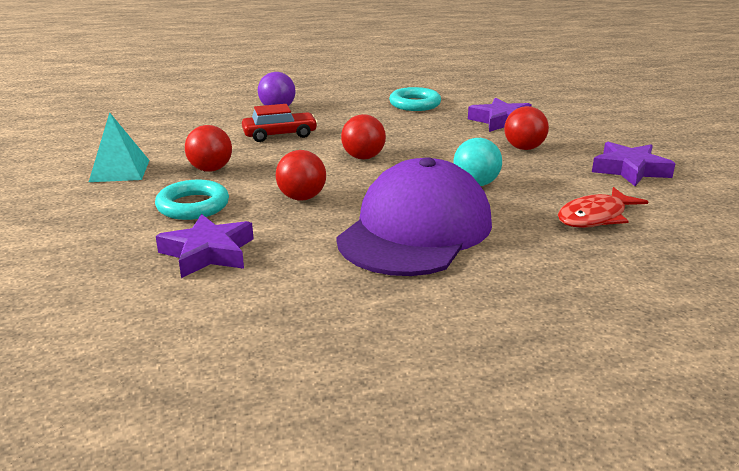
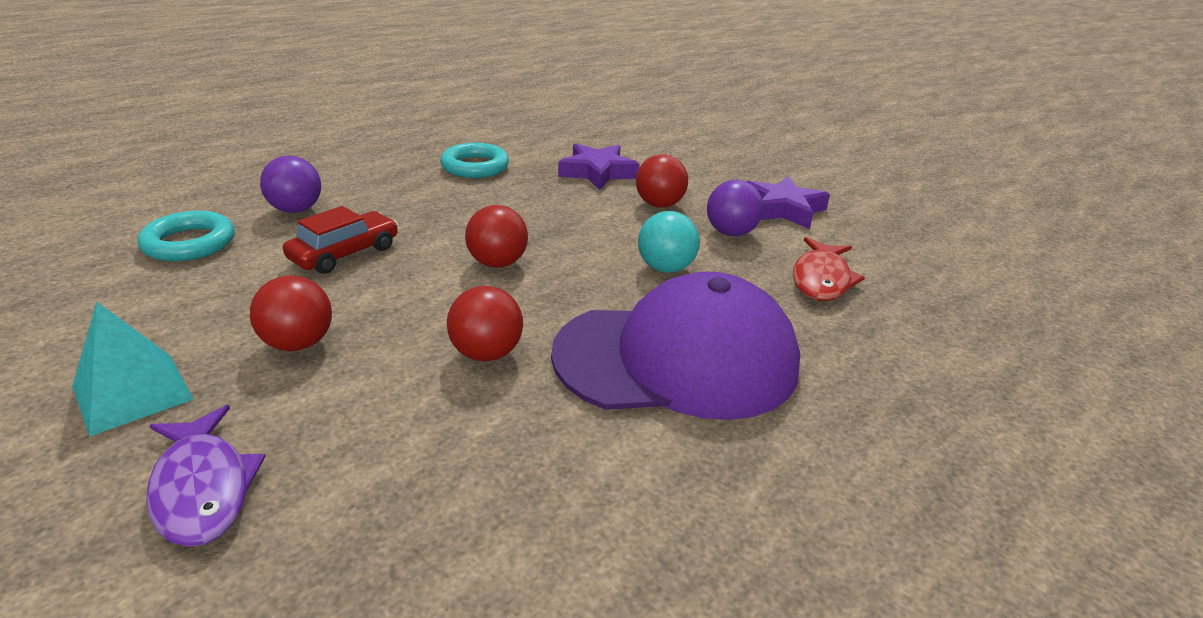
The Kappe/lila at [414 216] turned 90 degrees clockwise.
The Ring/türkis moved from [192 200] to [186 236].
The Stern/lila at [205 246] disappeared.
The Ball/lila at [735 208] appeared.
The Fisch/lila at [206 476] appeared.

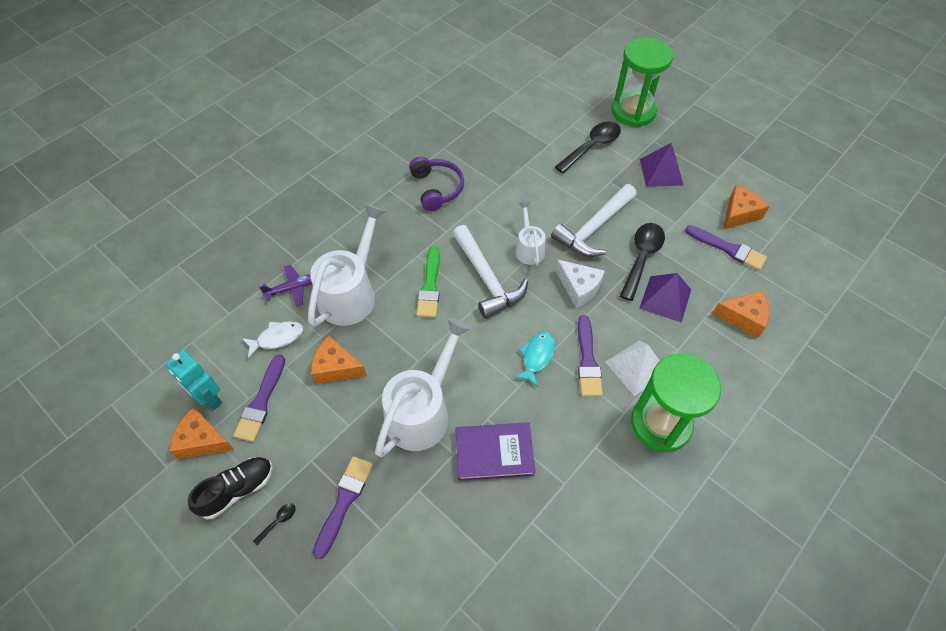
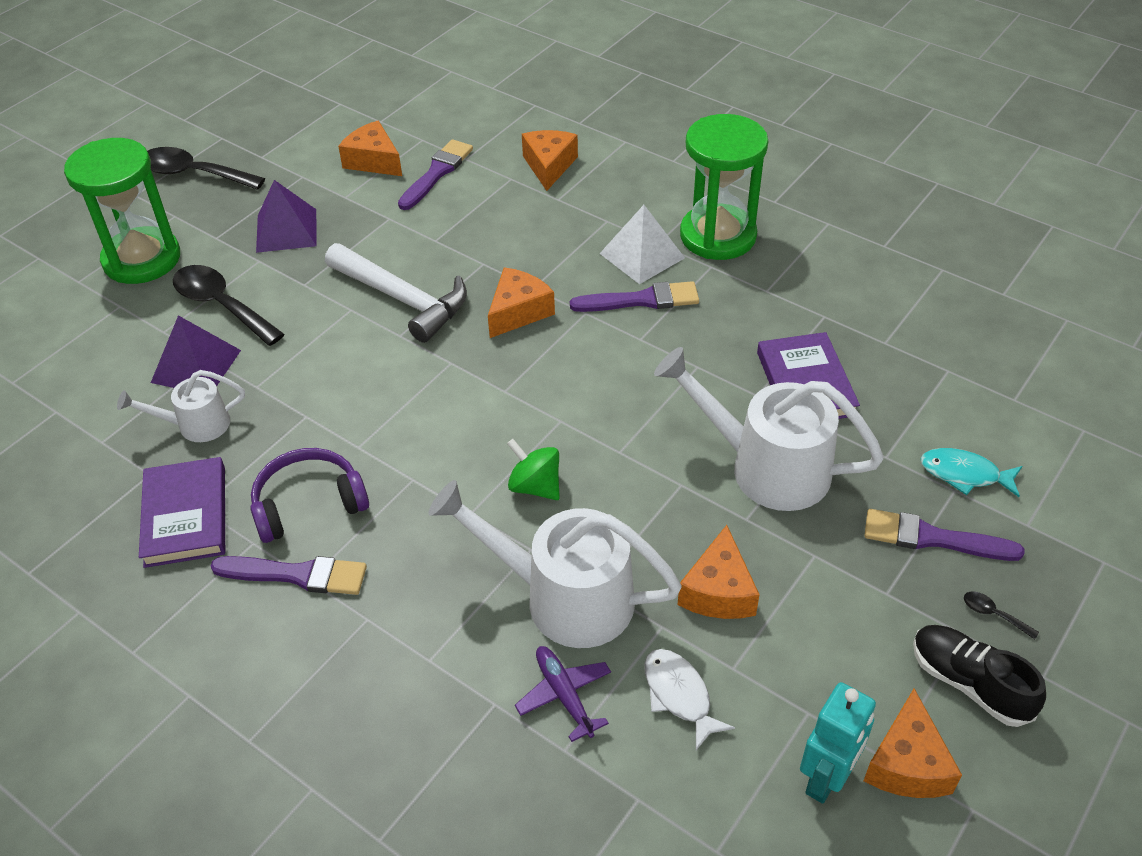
The Gießkanne/weiß moved from [530 233] to [181 406].
The Löffel/schwarz moved from [642 262] to [206 168].
The Hammer/weiß at [490 272] disappeared.
The Pinsel/grün at [428 282] was replaced by the Kreisel/grün at [533 469].
The Käse/weiß at [580 284] became the Käse/orange at [521 302].
The Pyramide/lila moved from [665 298] to [196 351].
The Fisch/türkis moved from [534 359] to [971 472].
The Pinsel/lila moved from [259 398] to [289 575].
The Buch/lila at [182 512] appeared.

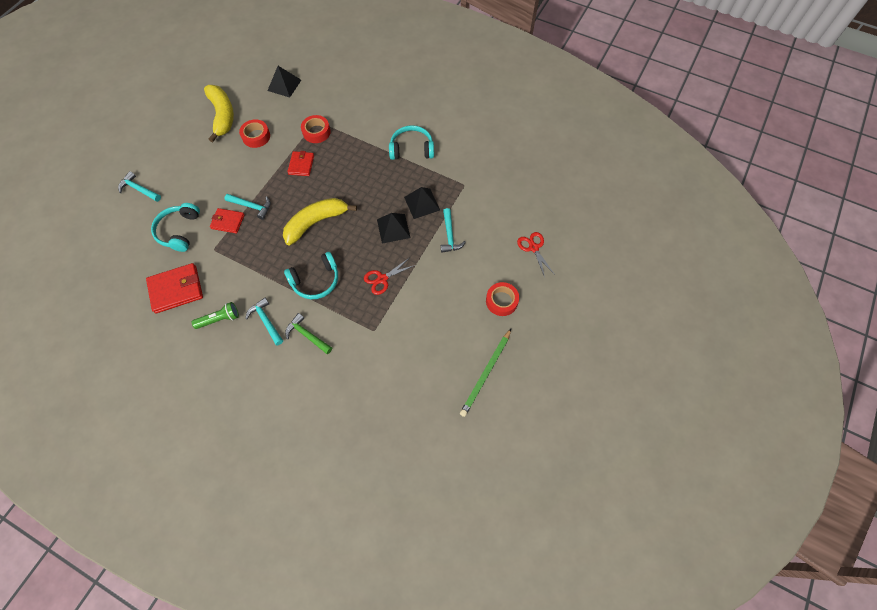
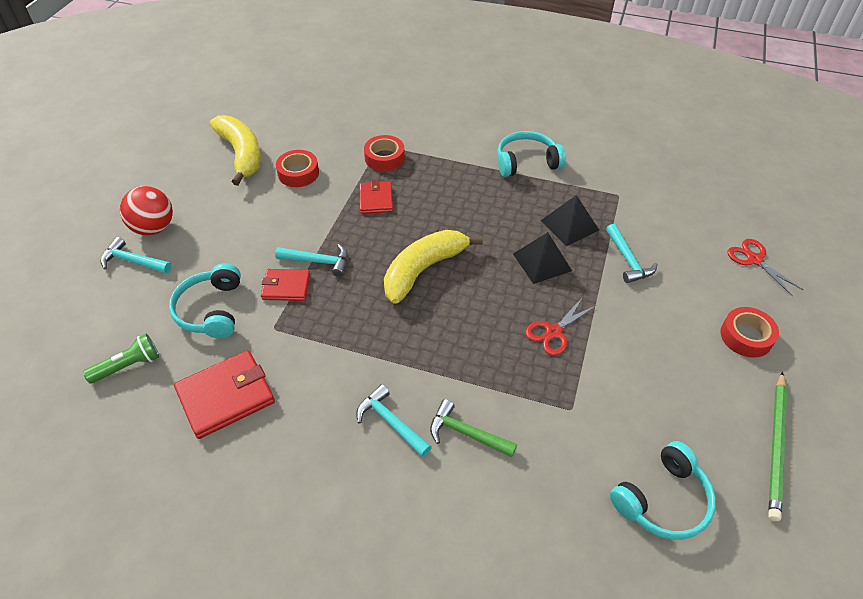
The Pyramide/schwarz at [284 81] disappeared.
The Kopfhörer/türkis moved from [311 275] to [663 490].
The Taschenlampe/grün moved from [215 315] to [121 359].
The Ball/rot at [146 211] appeared.

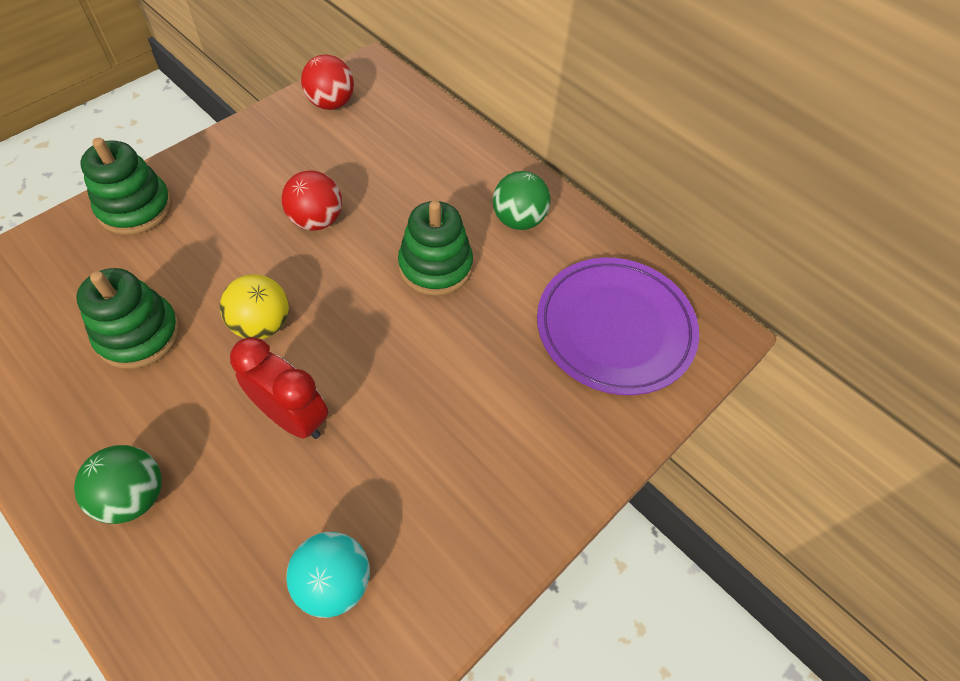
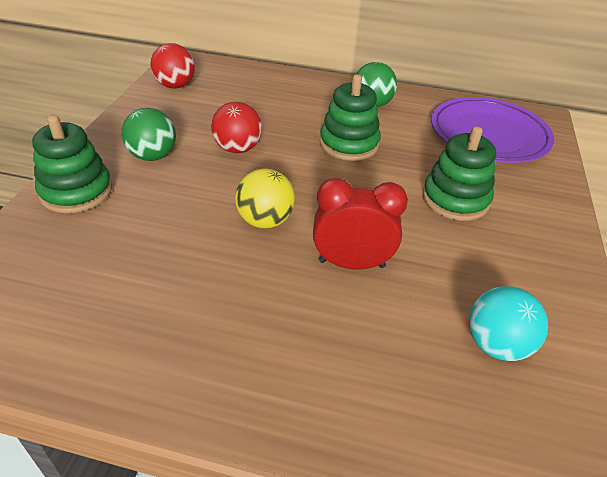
The Stapelspielzeug/grün moved from [128 318] to [459 173].
The Ball/grün moved from [118 484] to [149 134].

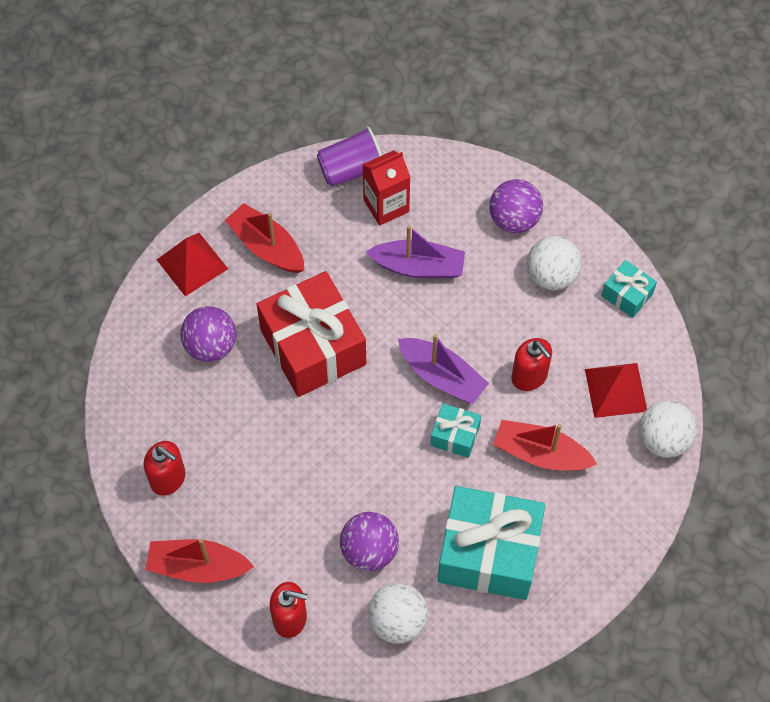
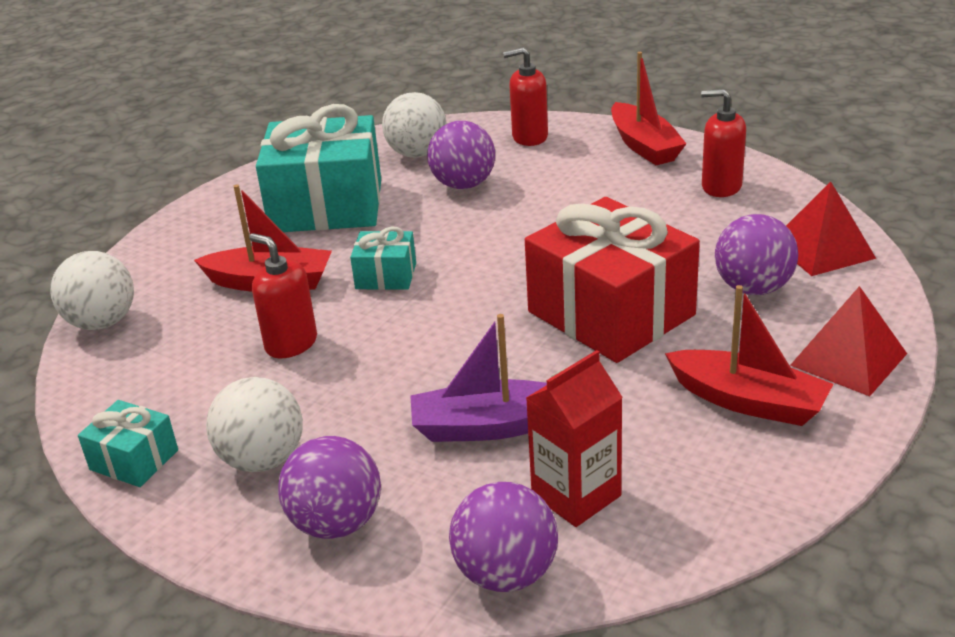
The Becher/lila at [349 156] disappeared.
The Boot/lila at [443 369] disappeared.
The Pyramide/rot moved from [616 390] to [831 229].
The Boot/rot at [199 561] turned 75 degrees clockwise.
The Ball/lila at [503 537] appeared.

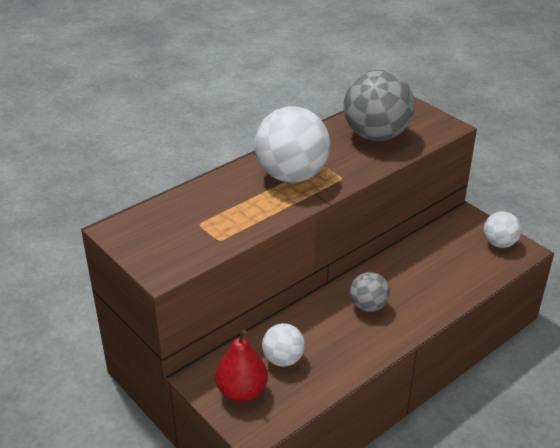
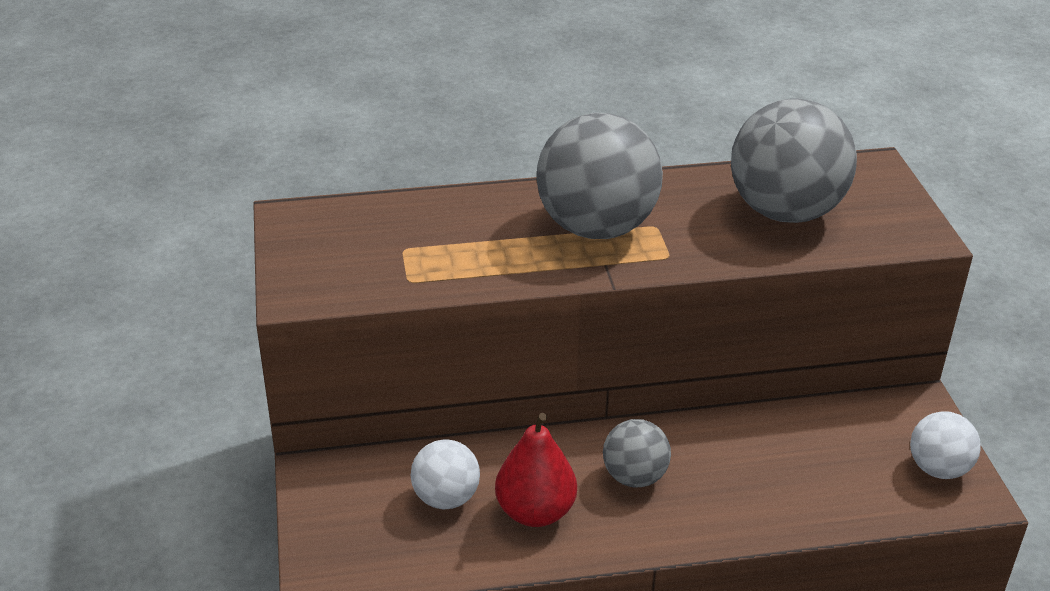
The Ball/weiß at [292 145] became the Ball/grau at [600 176].
The Birne/rot moved from [242 366] to [536 470].

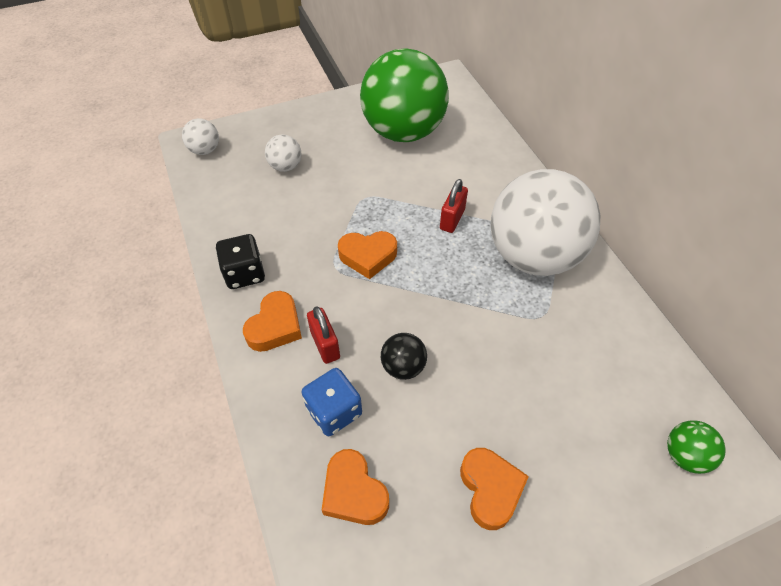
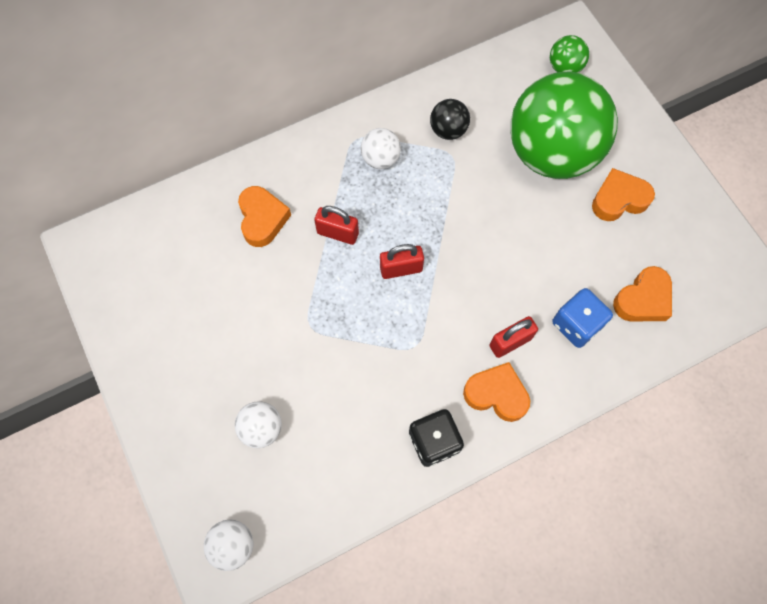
The Ball/grün moved from [404 95] to [564 125].
The Ball/weiß at [545 222] changed to 0.40 times the size.
The Herz/orange moved from [367 255] to [264 216].
The Ball/schwarz moved from [404 356] to [450 119].
The Vorhängeschloss/rot at [402 261] appeared.

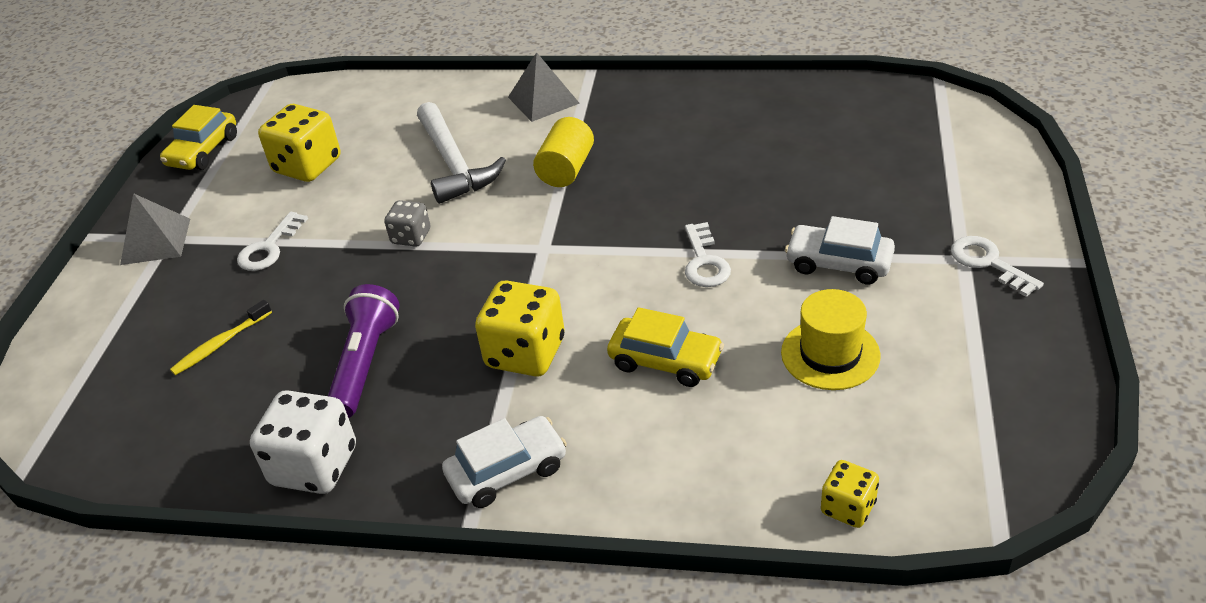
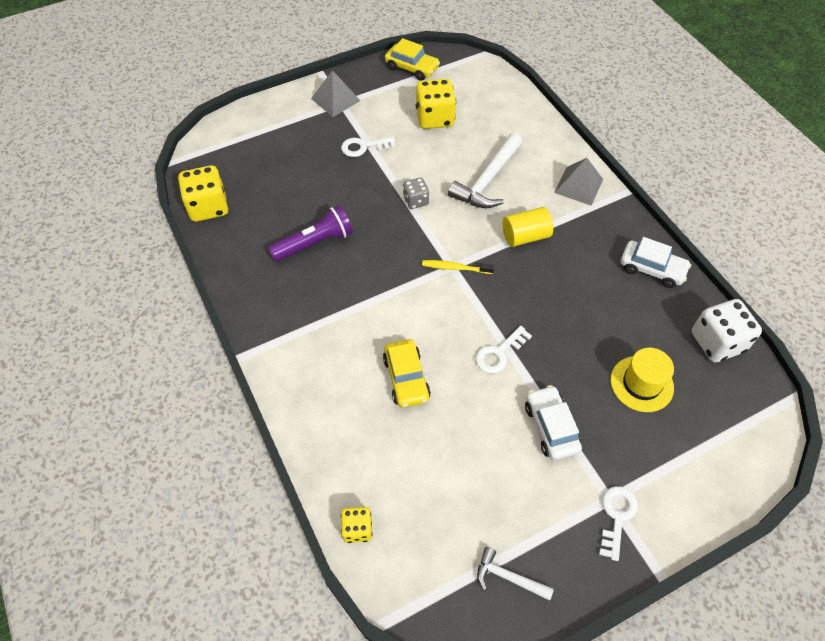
The Auto/gelb at [198 137] turned 135 degrees counterclockwise.
The Spielwürfel/gelb moved from [520 328] to [203 193].
The Hut/gelb moved from [831 339] to [642 380].
The Zahnbürste/gelb moved from [221 337] to [458 267].
The Spielwürfel/weiß moved from [303 442] to [727 330].
The Auto/weiß moved from [504 462] to [656 262].
The Hammer/weiß at [515 574] appeared.

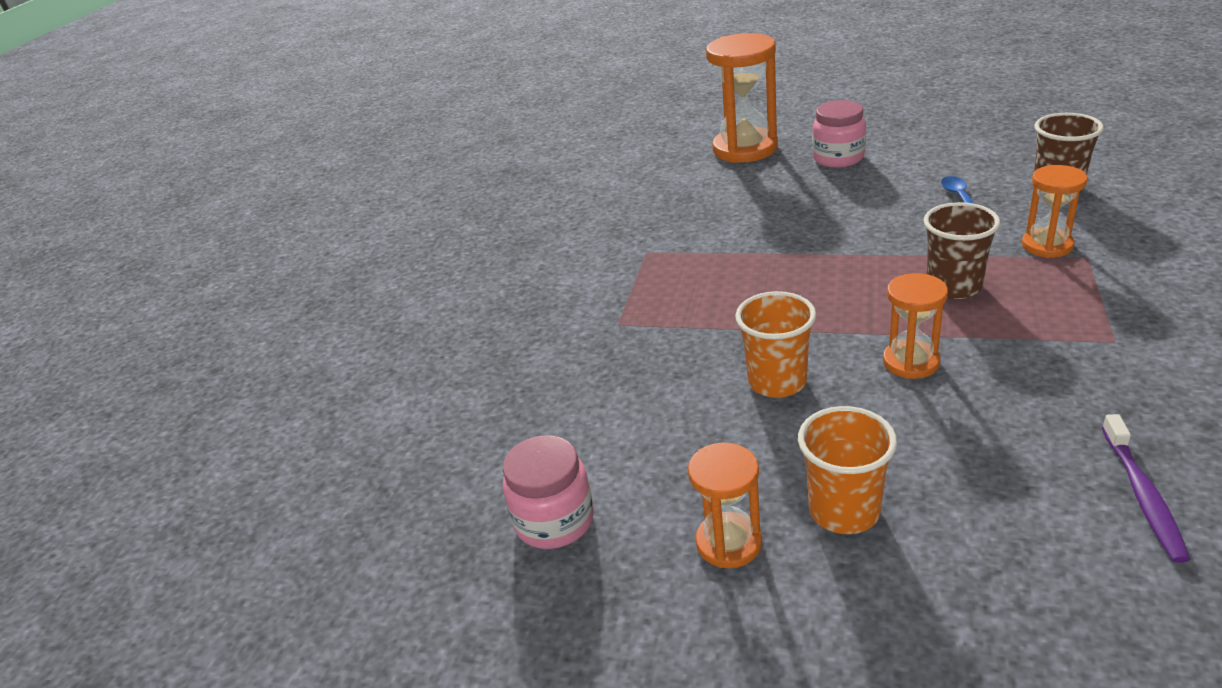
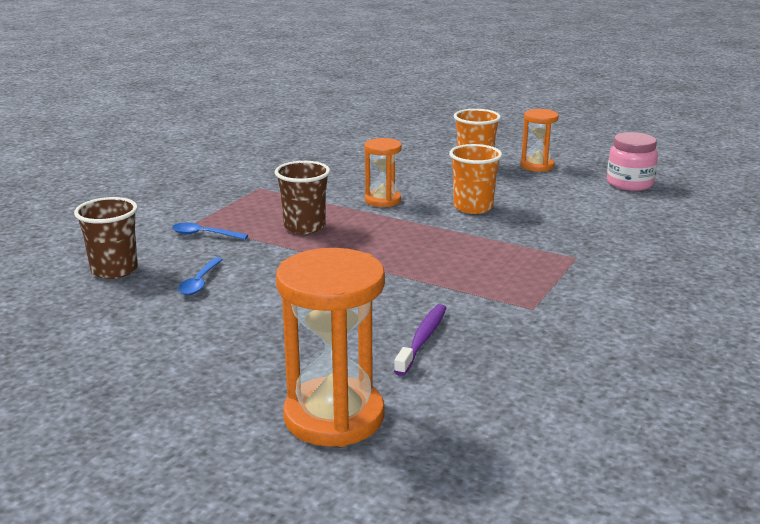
The Einmachglas/rosa at [839 134] disappeared.
The Sanduhr/orange at [1055 211] was replaced by the Löffel/blau at [210 231].
The Zahnbürste/lila moved from [1146 488] to [420 340].

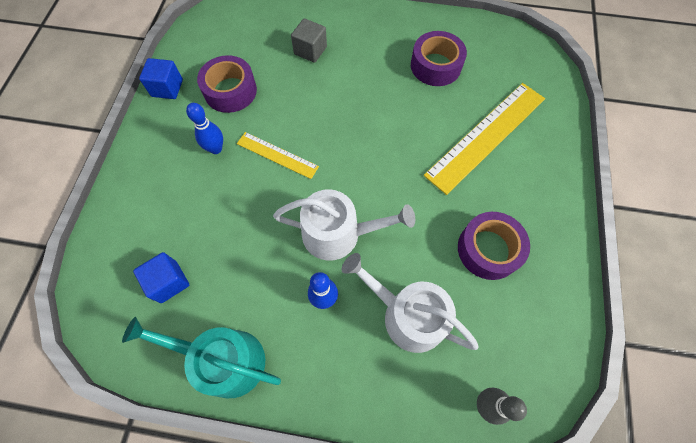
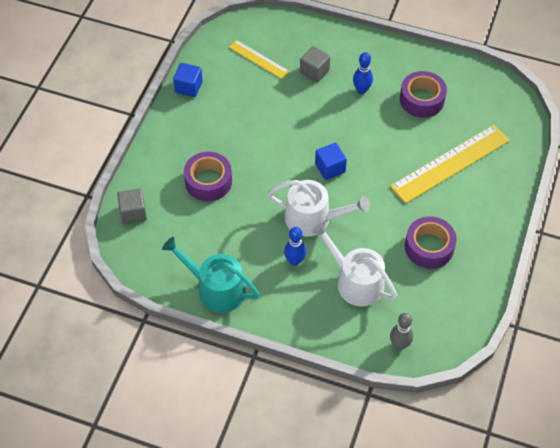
The Klebeband/lila moved from [227 84] to [208 176].
The Bowlingkegel/blau moved from [204 128] to [363 73].
The Lineal/gelb moved from [278 155] to [259 59].
The Kubus/blau moved from [161 277] to [331 161].
The Kubus/grau at [132 206] appeared.

